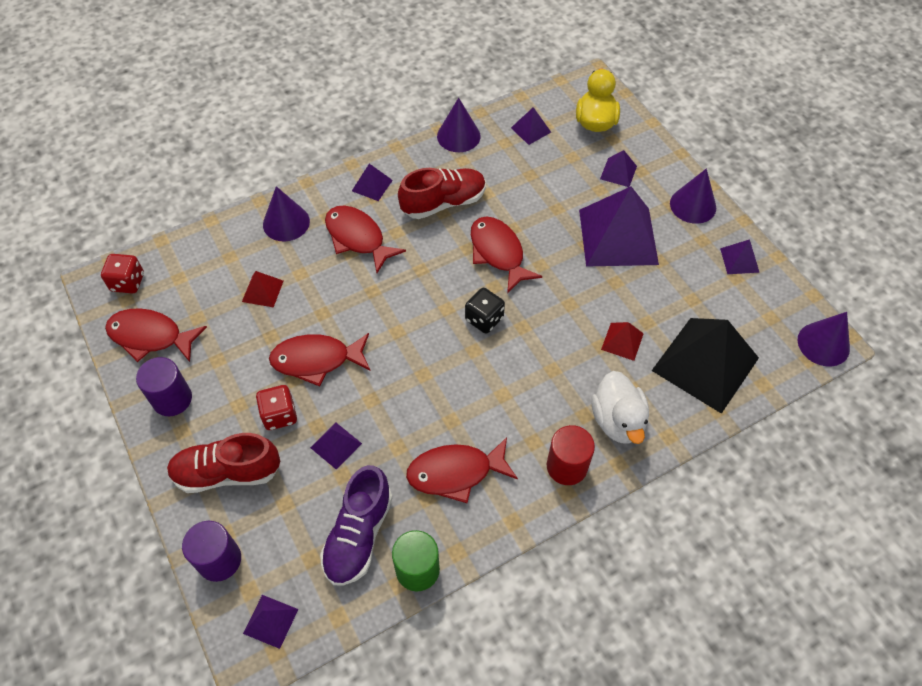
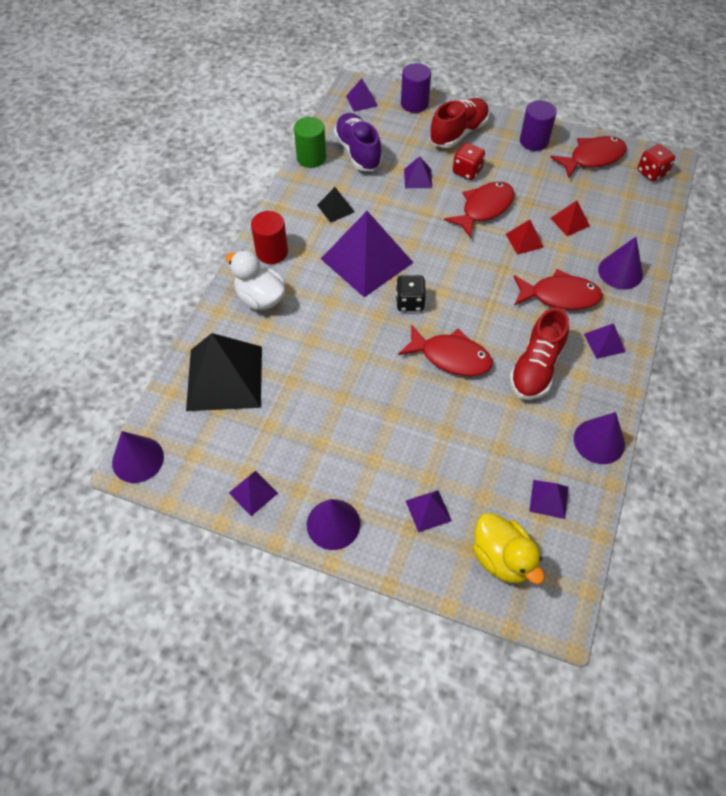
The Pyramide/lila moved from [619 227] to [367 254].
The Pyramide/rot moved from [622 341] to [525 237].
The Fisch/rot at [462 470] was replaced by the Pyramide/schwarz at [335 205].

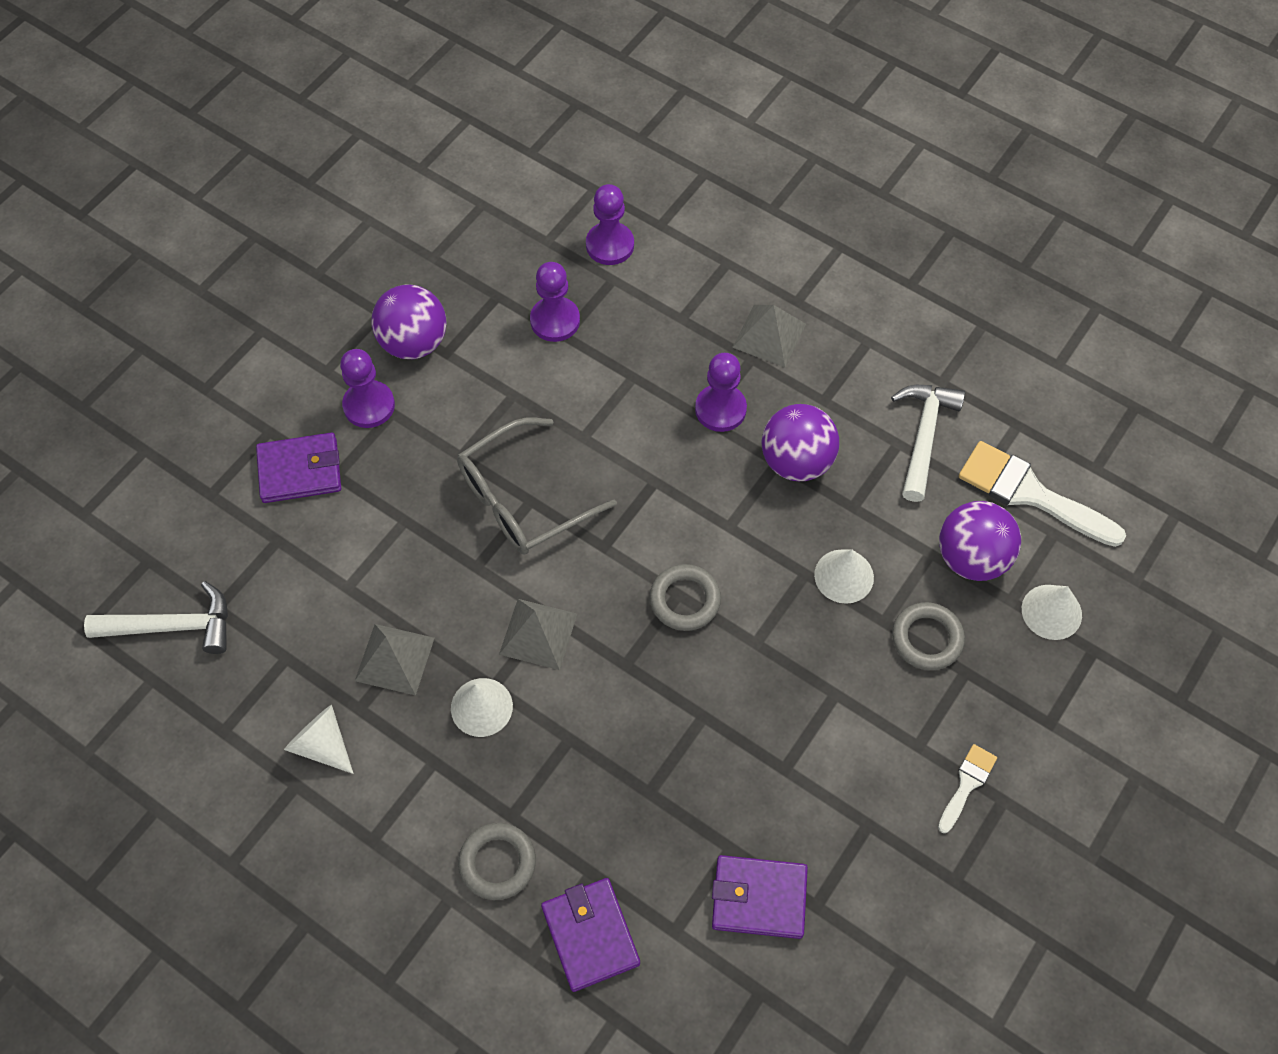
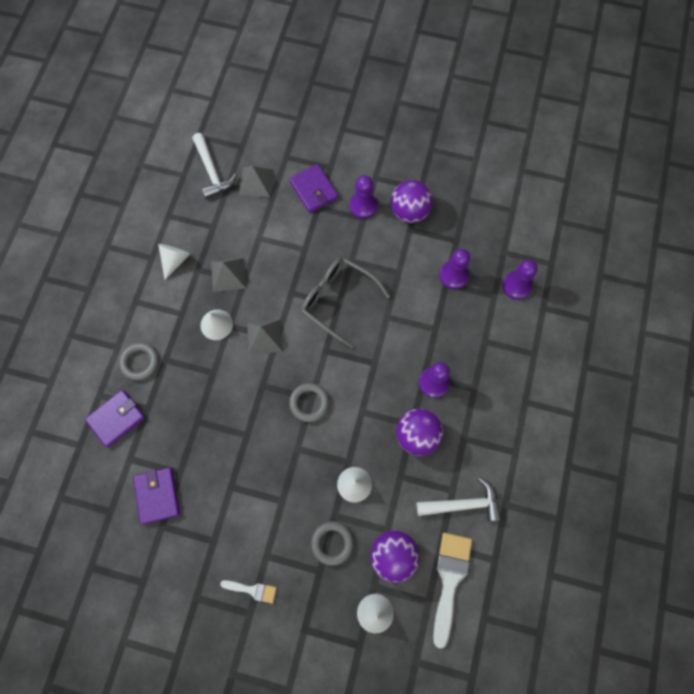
The Pyramide/grau moved from [769 336] to [256 181].

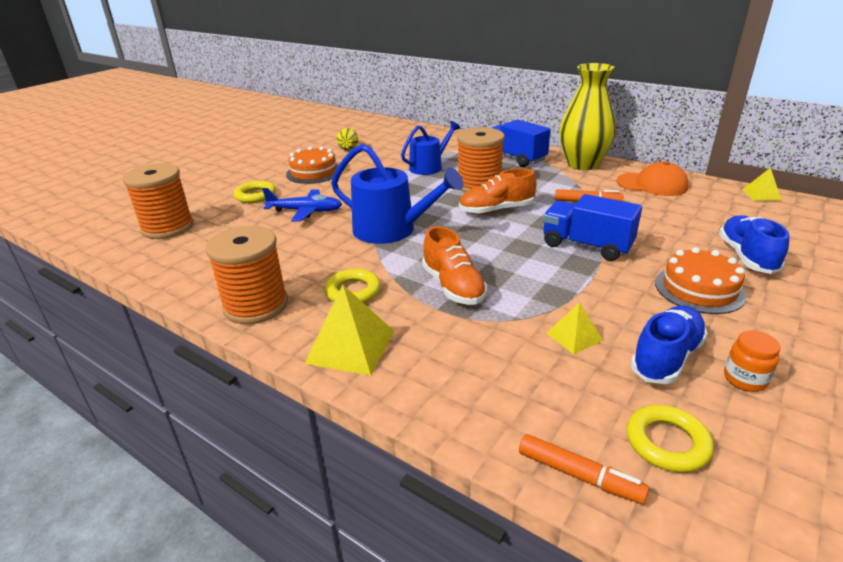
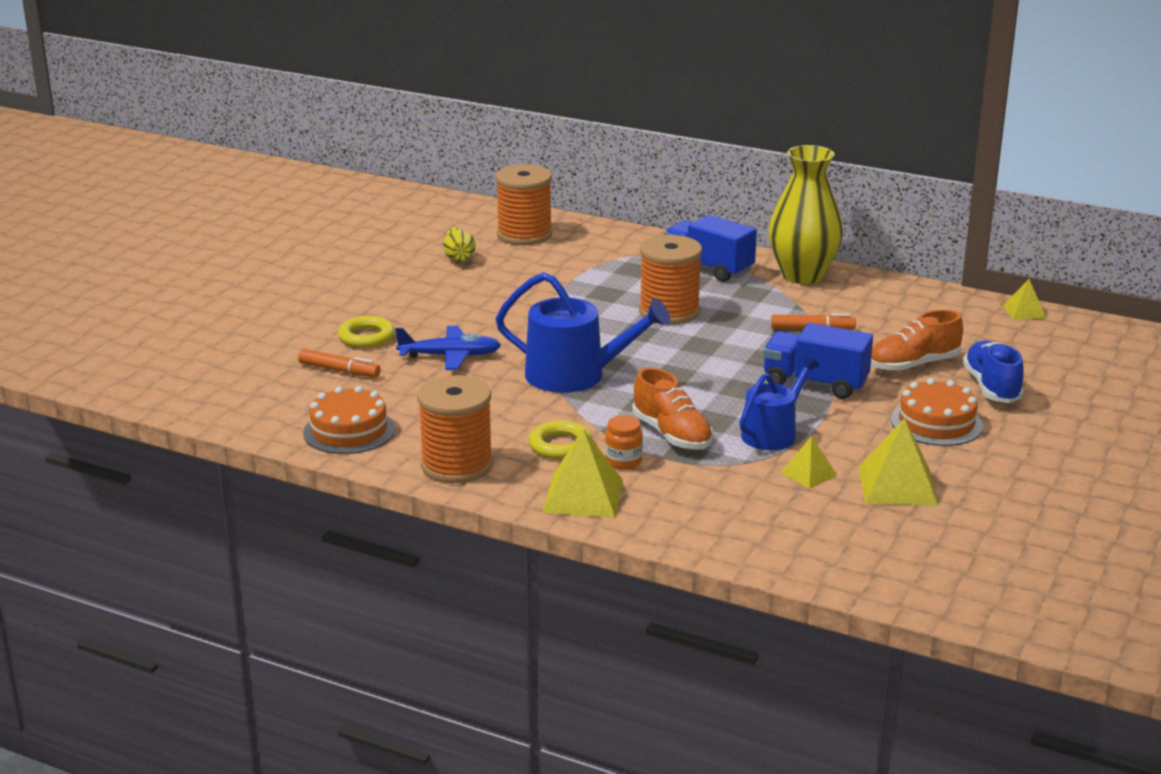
The Gießkanne/blau moved from [430 148] to [780 403].
The Kuchen/orange moved from [312 165] to [349 420].
The Kappe/orange at [652 178] disappeared.
The Garnrolle/orange moved from [158 201] to [524 204].
The Schuh/orange moved from [498 191] to [917 341].
The Schuh/blau at [669 345] was replaced by the Pyramide/gelb at [898 462].
The Einmachglas/orange moved from [752 361] to [624 442].
The Ring/gelb at [670 439] disappeared.
The Filzstift/orange moved from [584 469] to [339 363].

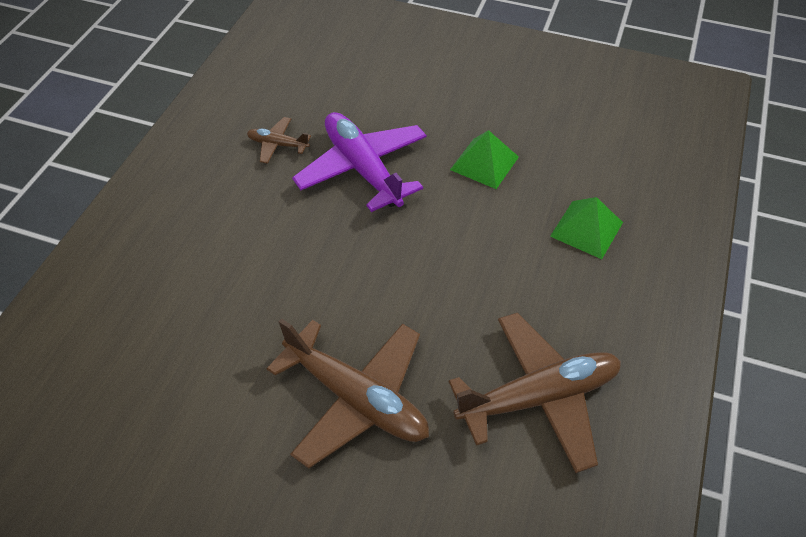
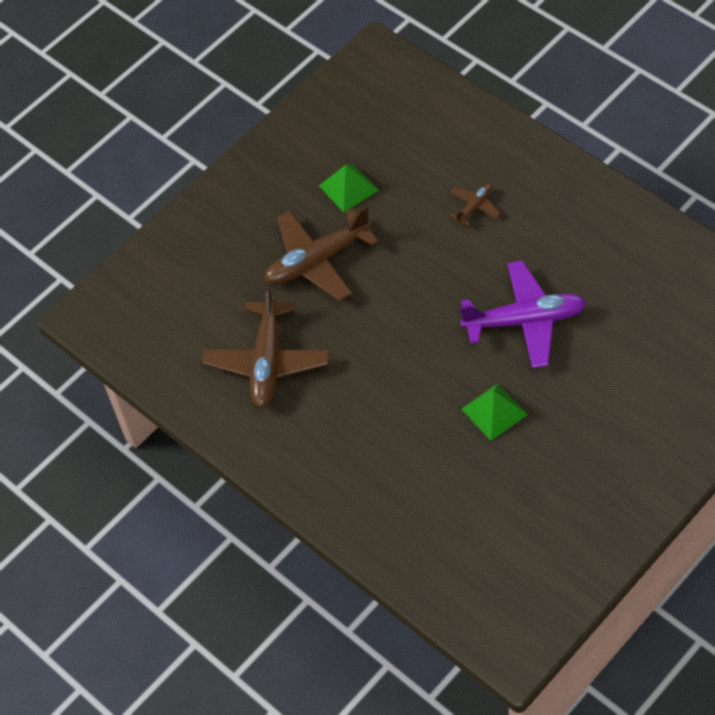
The Flugzeug/braun moved from [279 140] to [475 205].
The Pyramide/grün moved from [586 228] to [349 188].

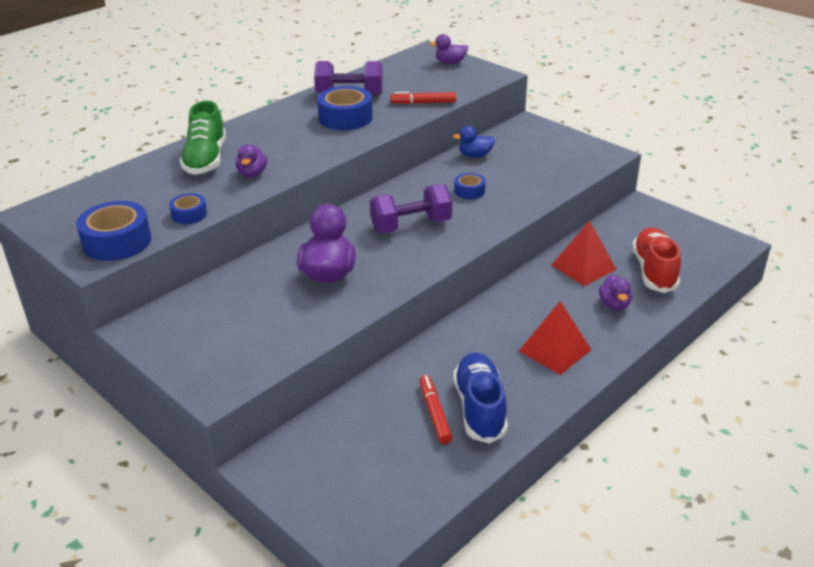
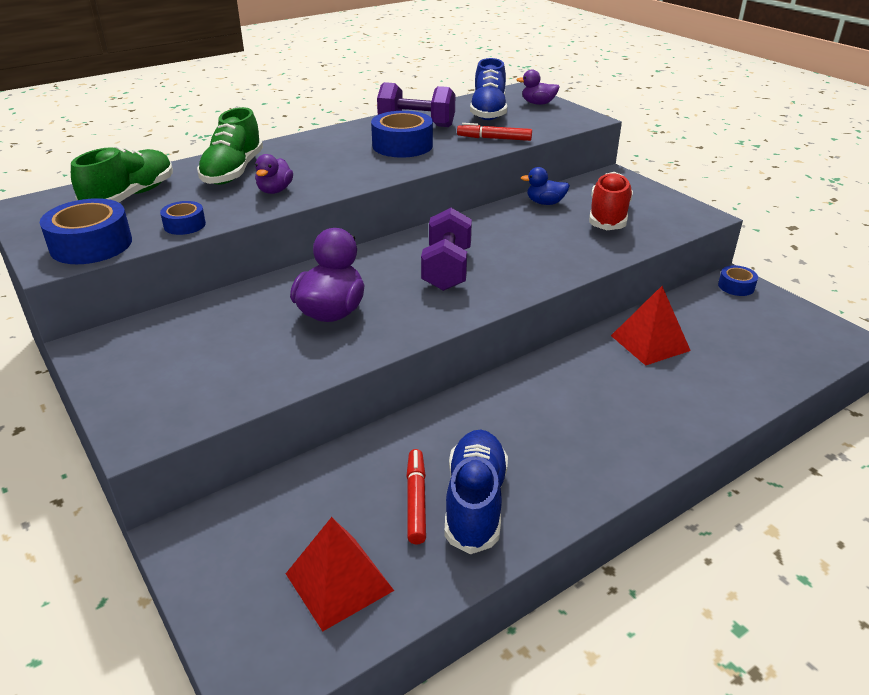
The Klebeband/blau moved from [470 186] to [738 280].
The Hantel/lila at [411 208] turned 75 degrees counterclockwise.
The Schuh/rot moved from [656 260] to [611 201].
The Ente/lila at [615 292] disappeared.
The Pyramide/rot moved from [555 338] to [340 574].
The Schuh/blau at [488 89] appeared.
The Schuh/grün at [122 174] appeared.

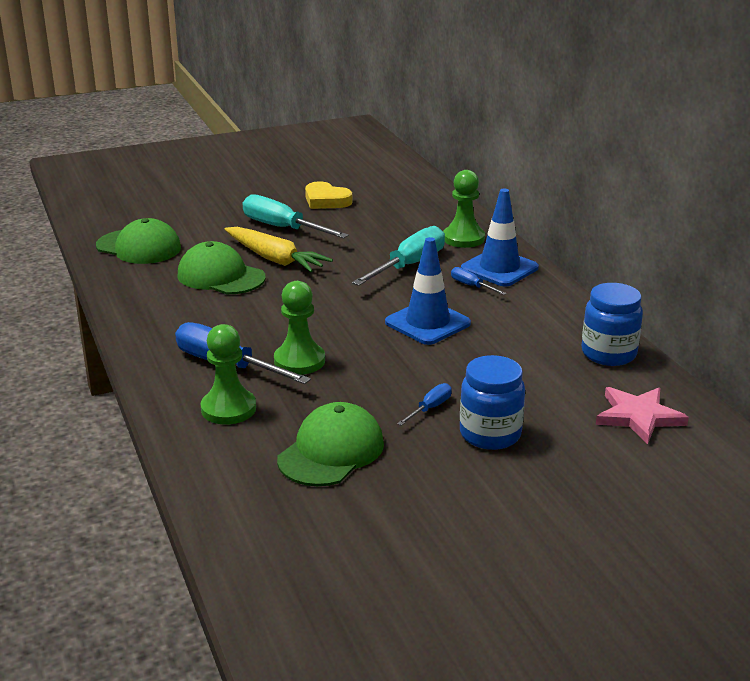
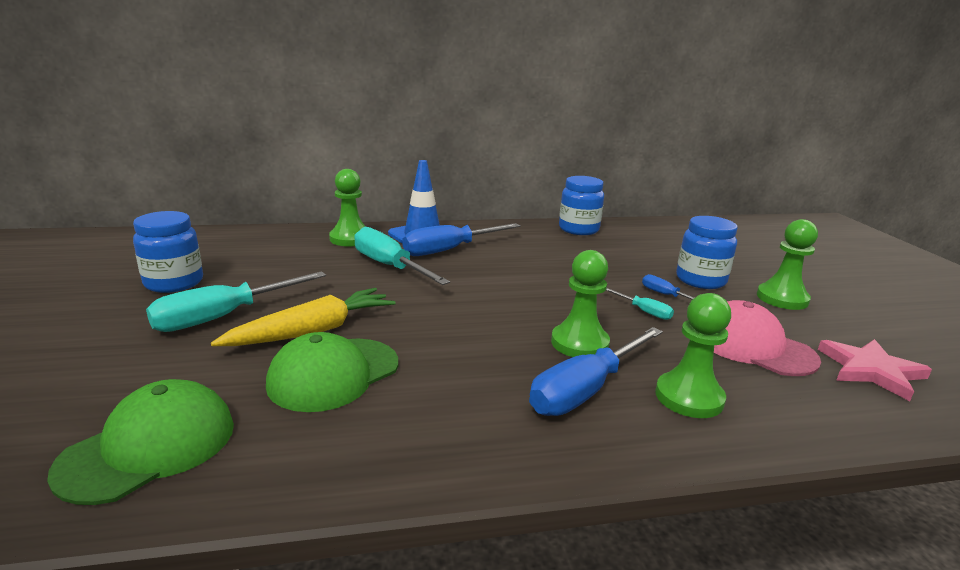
The Herz/gelb at [328 195] was replaced by the Einmachglas/blau at [168 252].
The Leitkegel/blau at [428 291] disappeared.
The Schraubenzieher/blau at [479 281] changed to 2.09 times the size.
The Stern/rosa moved from [642 415] to [875 370].
The Kappe/grün at [330 444] became the Kappe/rosa at [767 338].
The Bauer/grün at [787 264] appeared.
The Schraubenzieher/türkis at [640 304] appeared.

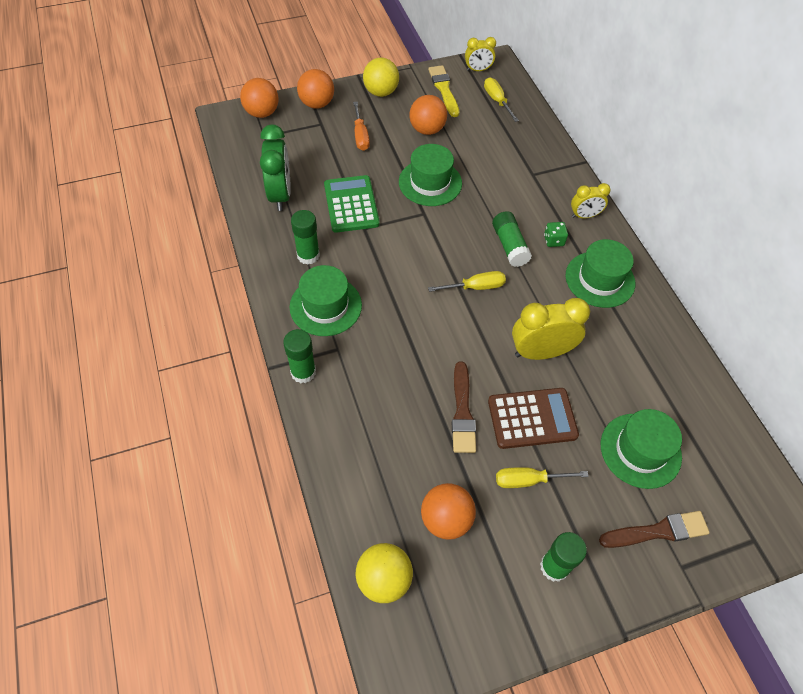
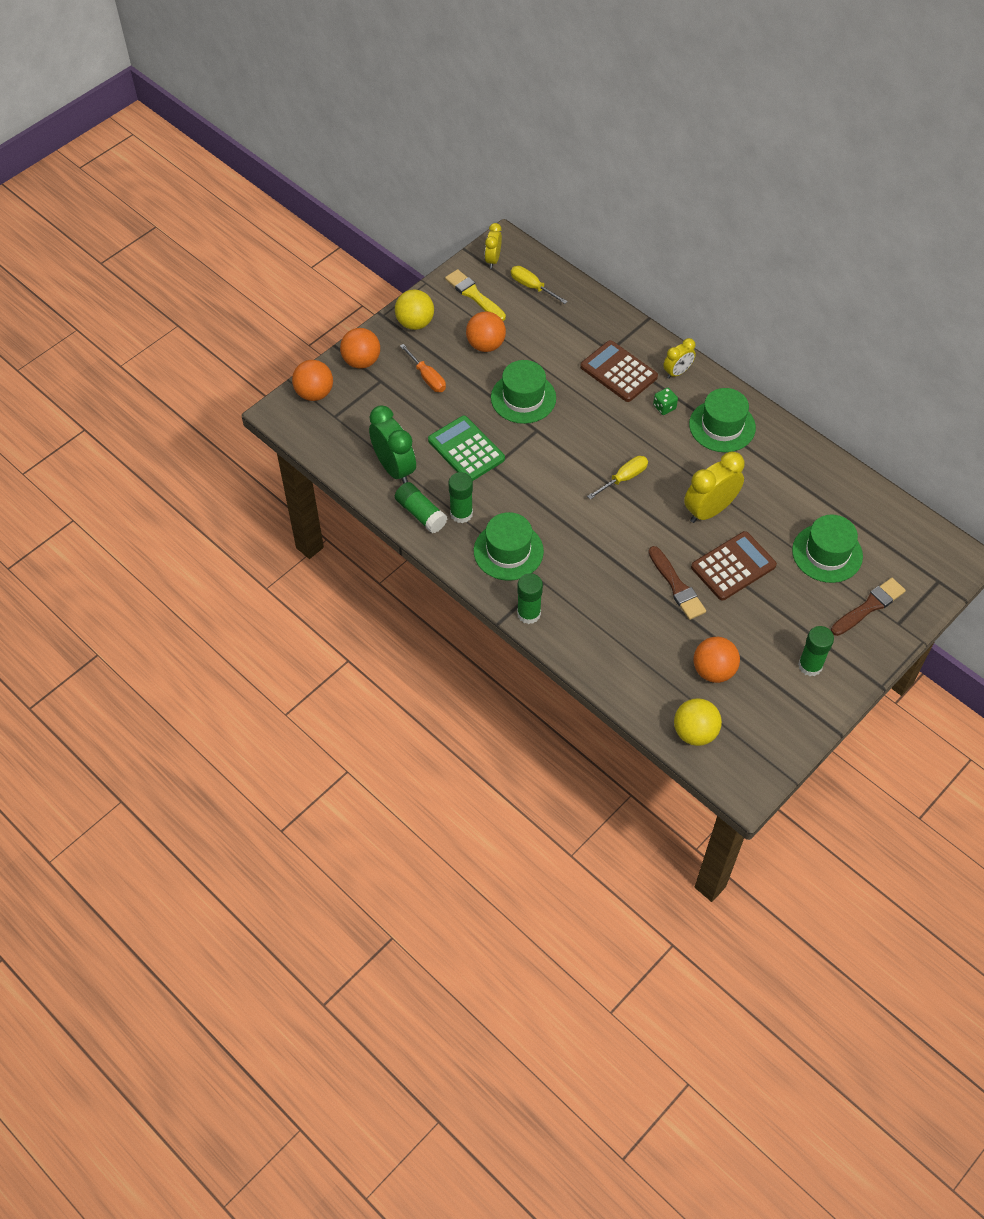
The Wecker/gelb at [480 54] turned 135 degrees clockwise.
The Klebestift/grün moved from [512 239] to [421 507].
The Schraubenzieher/gelb at [542 477] disappeared.
The Taschenrechner/braun at [619 371] appeared.

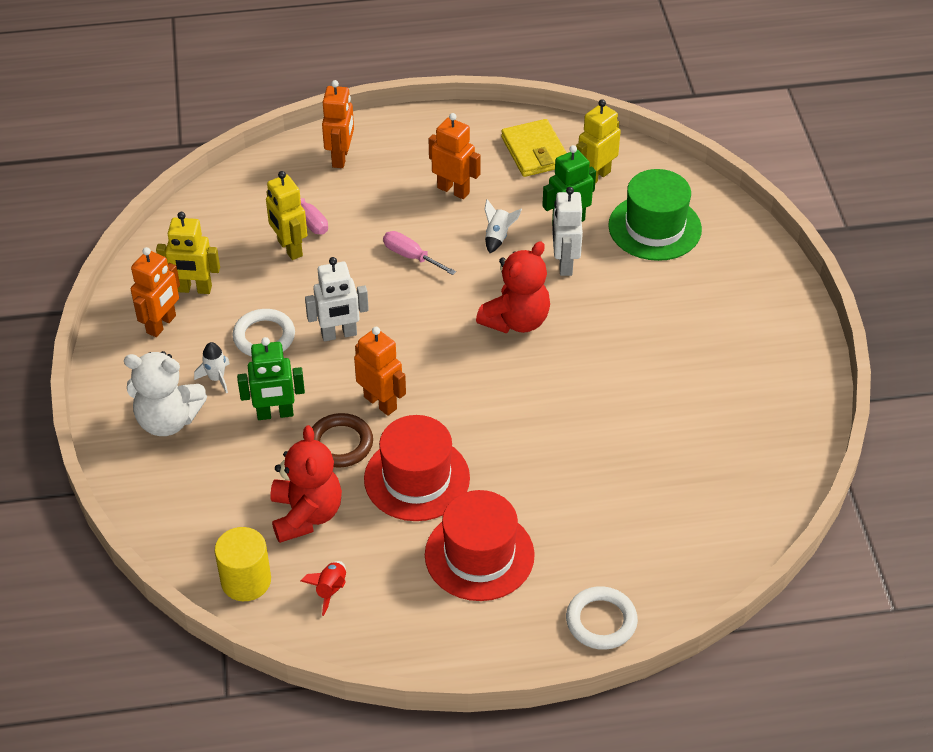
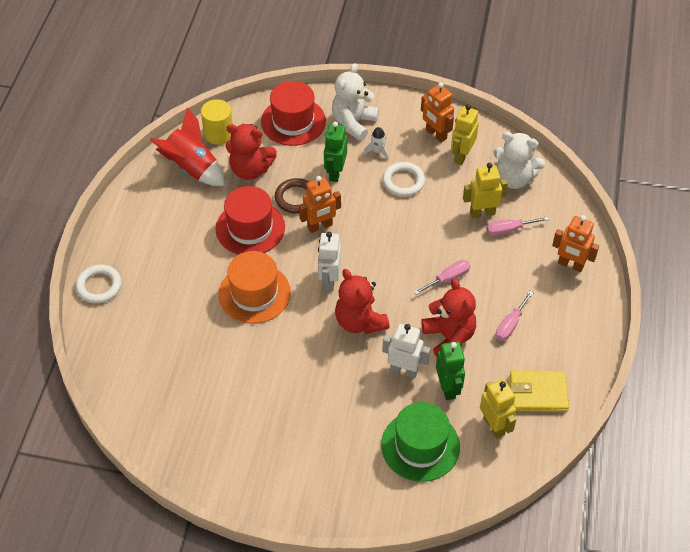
The Roboter/orange at [455 156] was replaced by the Schraubenzieher/rosa at [515 316].
The Rakete/weiß at [503 226] was replaced by the Teddybär/rot at [448 317].
The Roboter/weiß moved from [337 299] to [329 261].
The Hut/rot moved from [480 545] to [293 113].
The Rakete/rot at [323 588] changed to 2.20 times the size.
The Teddybär/weiß at [519 160] appeared.
The Hut/orange at [254 287] appeared.

